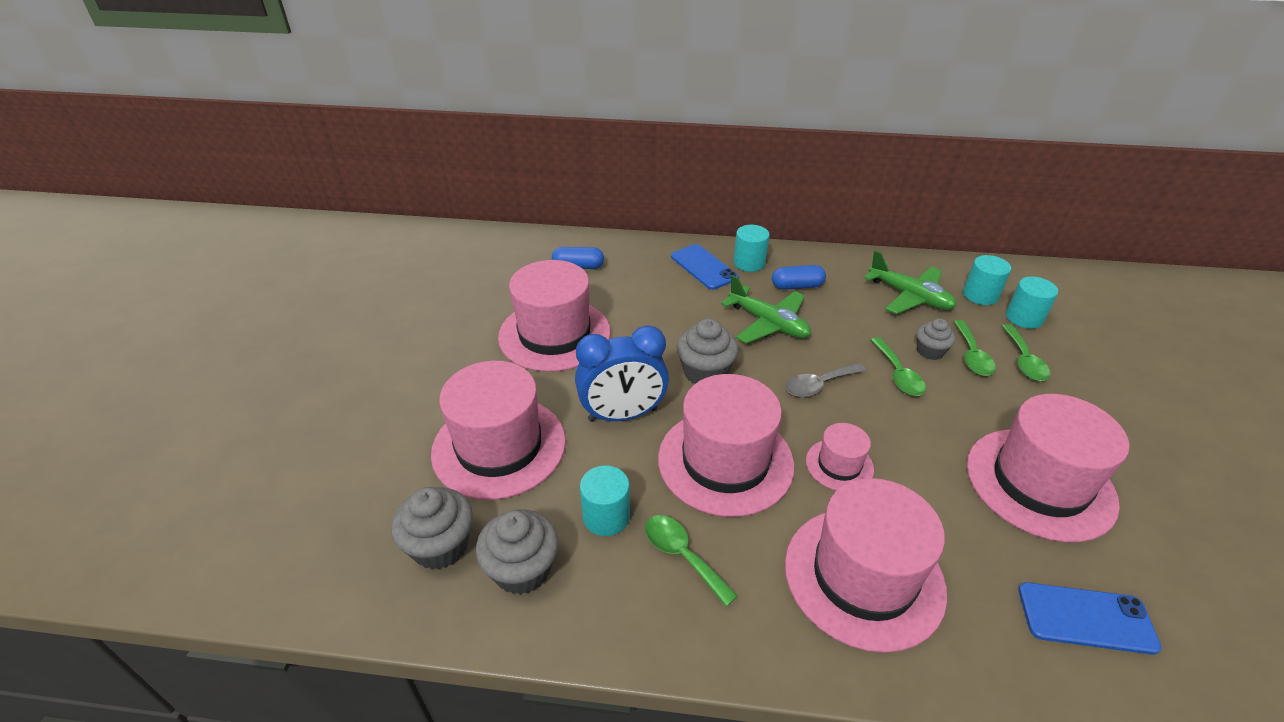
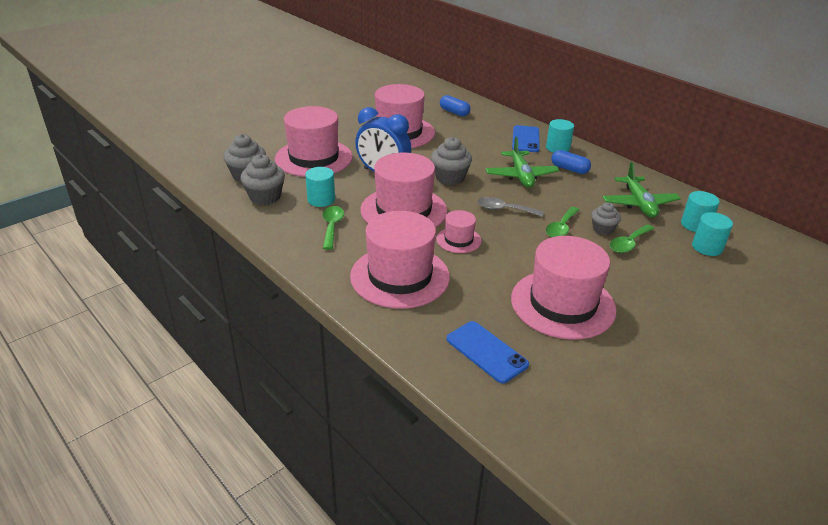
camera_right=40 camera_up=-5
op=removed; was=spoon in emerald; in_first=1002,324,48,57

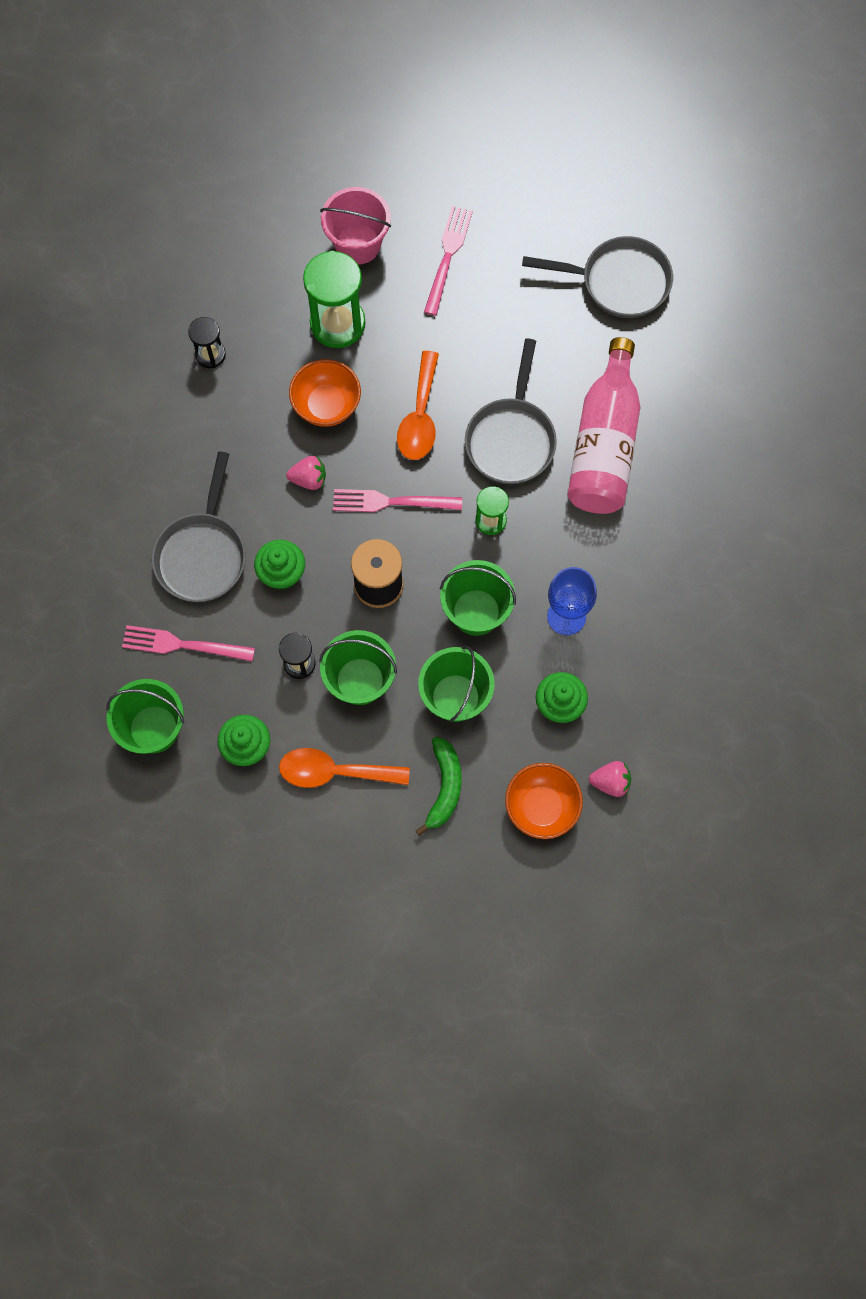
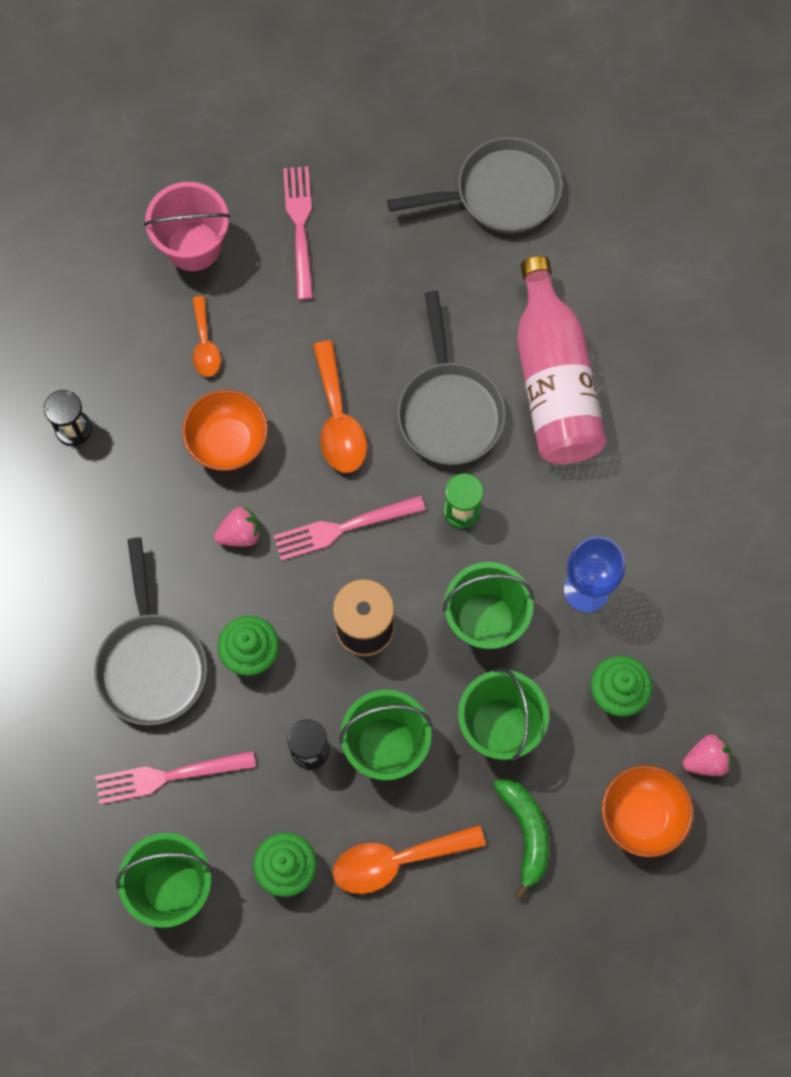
camera_right=-20 camera_up=0
op=replaced; was=hourglass in emerald; now=spoon in bright orange; in_first=303,251,62,97; in_second=192,296,29,81

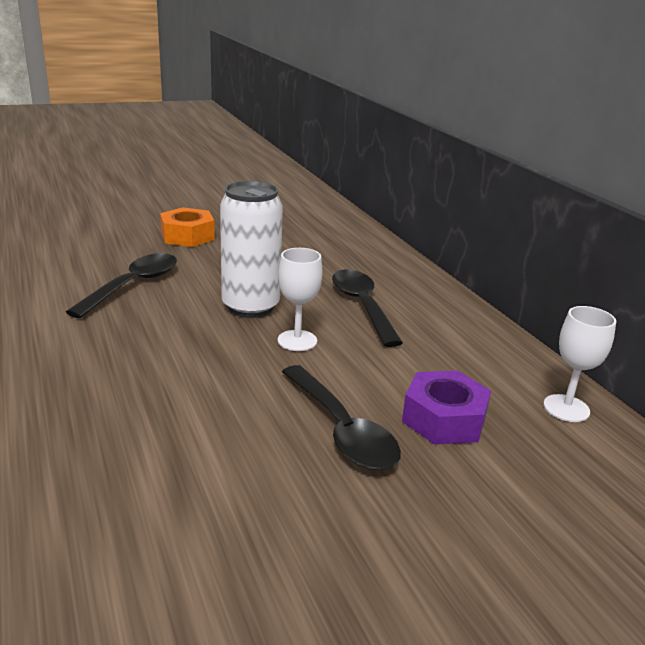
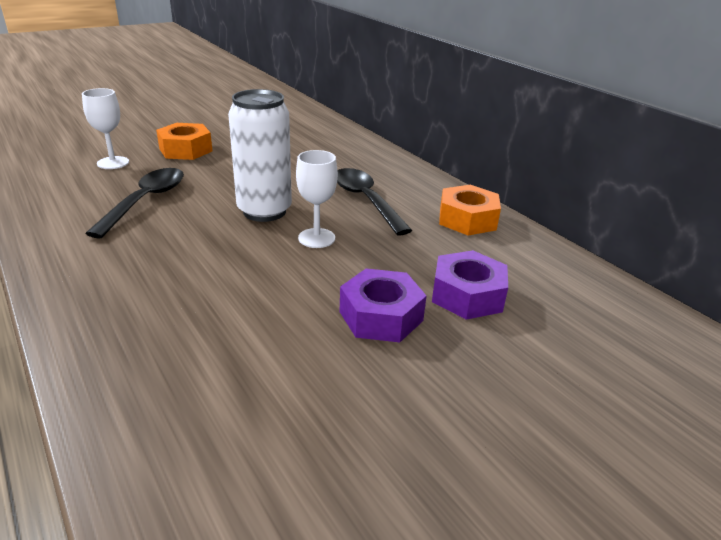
camera_right=-10 camera_up=5
op=replaced; was=spoon in jet-black; now=hexagon nut in royal purple; in_first=282,365,119,106; in_second=340,268,87,74
op=moved; was=goblet in snow-white; in_first=543,306,73,116; in_second=82,88,47,81
op=added; now=hexagon nut in bright orange; in_second=439,185,62,51

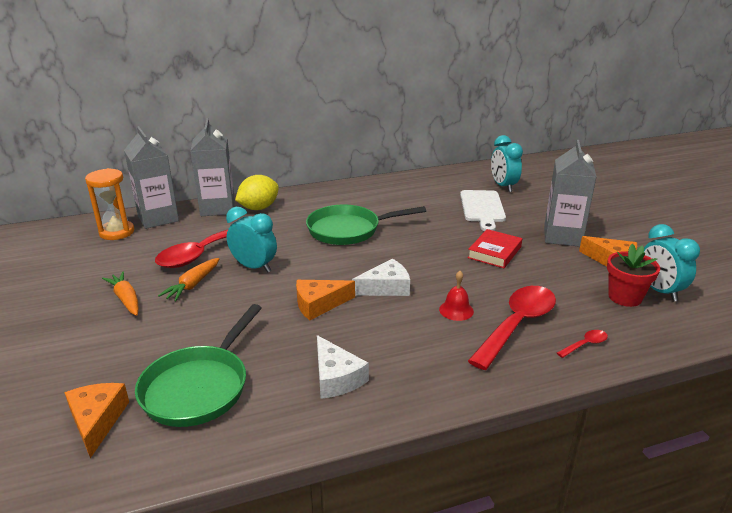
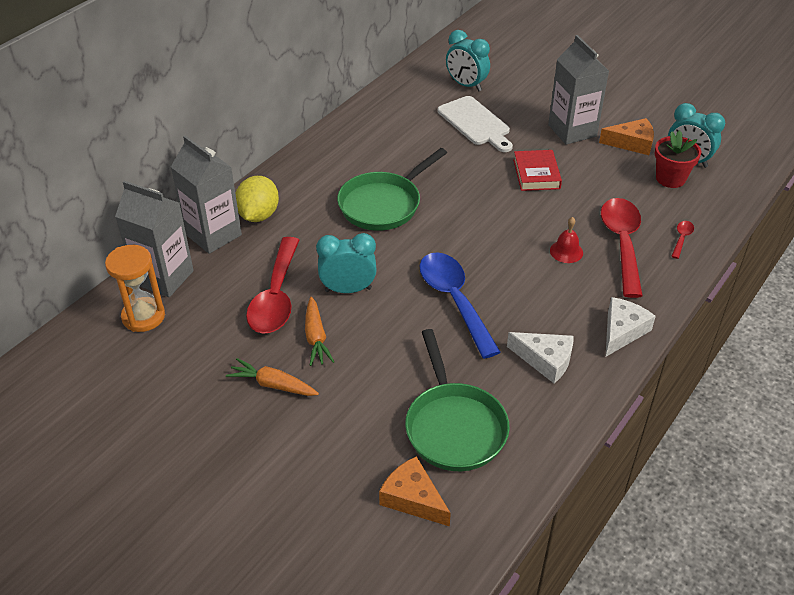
camera_right=-35 camera_up=15
op=replaced; was=cheese in bright orange; now=spoon in blue; in_first=296,280,59,40; in_second=420,252,81,107
op=moved; was=cheese in snow-white; in_first=352,259,58,37; in_second=606,297,50,60

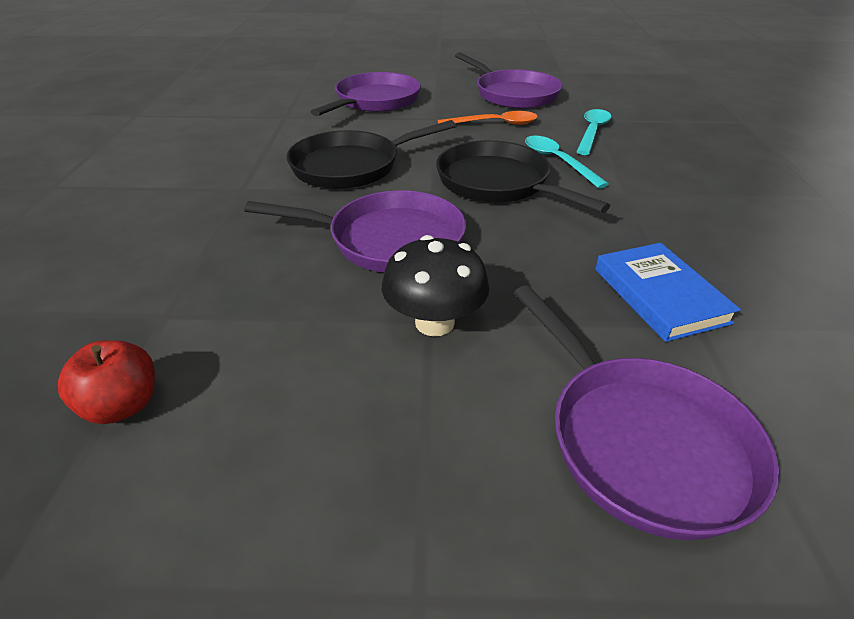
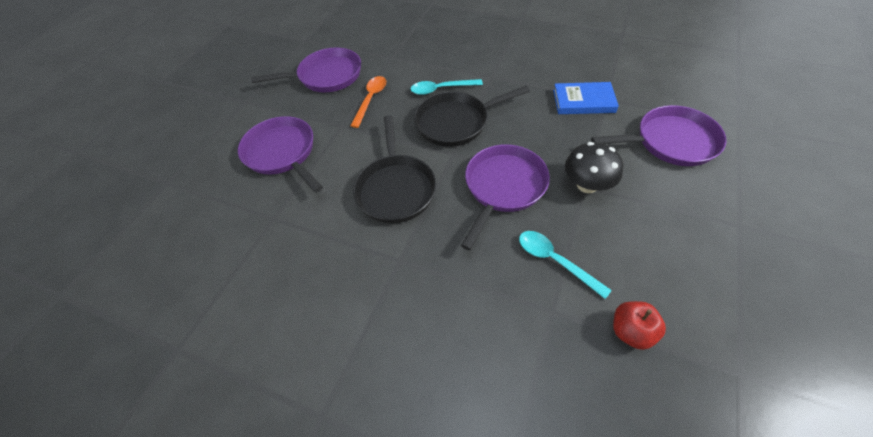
camera_right=-65 camera_up=15
op=moved; was=spoon in aqua; in_first=576,109,36,46; in_second=519,231,93,68

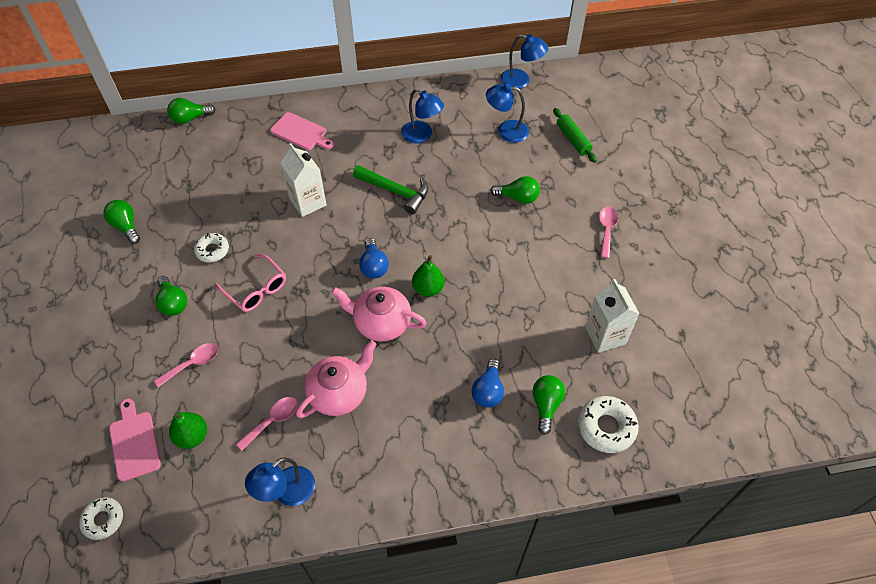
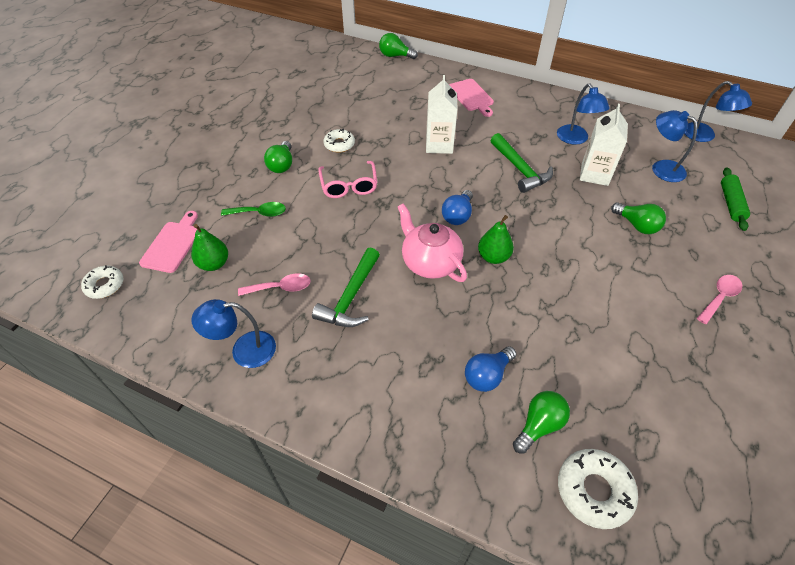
camera_right=35 camera_up=-5
op=removed; was=light bulb in emerald; in_first=103,200,37,44
op=recoloured; was=spoon in rosy; now=spoon in emerald; in_first=154,343,64,44; in_second=221,202,65,15
op=replaced; was=china teapot in rosy; now=carpenter's hammer in emerald; in_first=296,340,81,78; in_second=312,248,68,79
op=moved; was=carton in snow-white; in_first=585,279,55,74; in_second=580,104,48,82

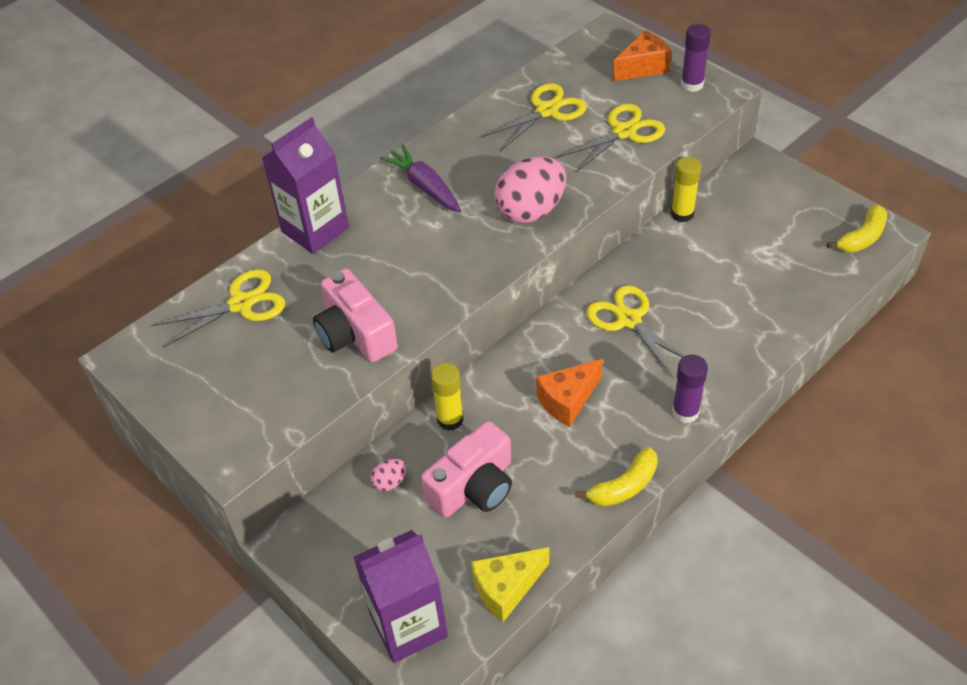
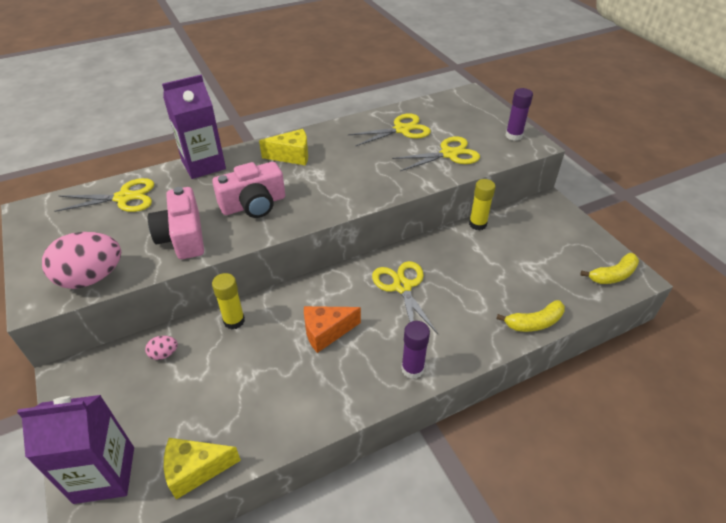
camera_right=15 camera_up=-5
op=replaced; was=carrot in royal purple; now=cheese in golden; in_first=380,145,81,67; in_second=259,129,49,37
op=moved; was=camera in rosy; in_first=421,421,91,96; in_second=212,162,73,56
op=moved; was=egg in rosy; in_first=494,157,72,66; in_second=42,232,79,57
op=moved; was=banana in golden; in_first=575,446,83,61; in_second=497,300,68,32
op=removed; was=cheese in bright orange; in_first=613,30,58,51

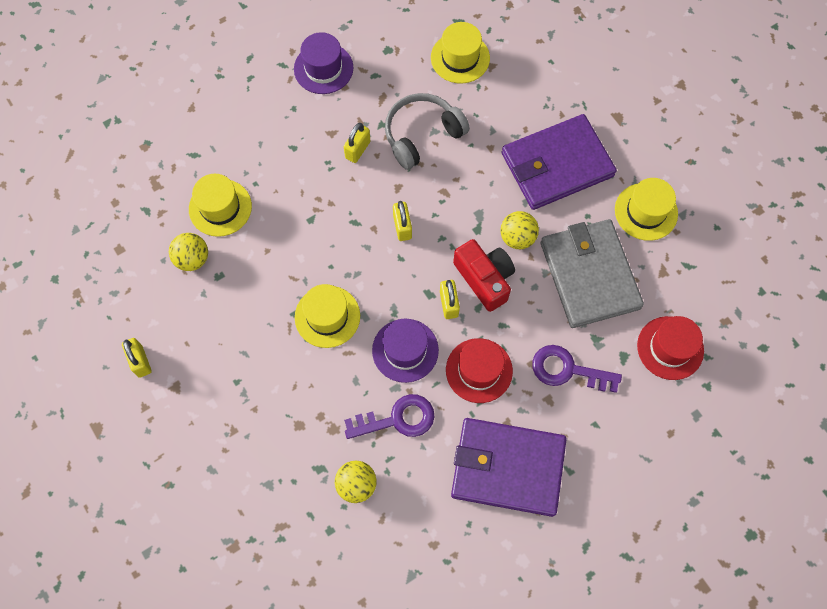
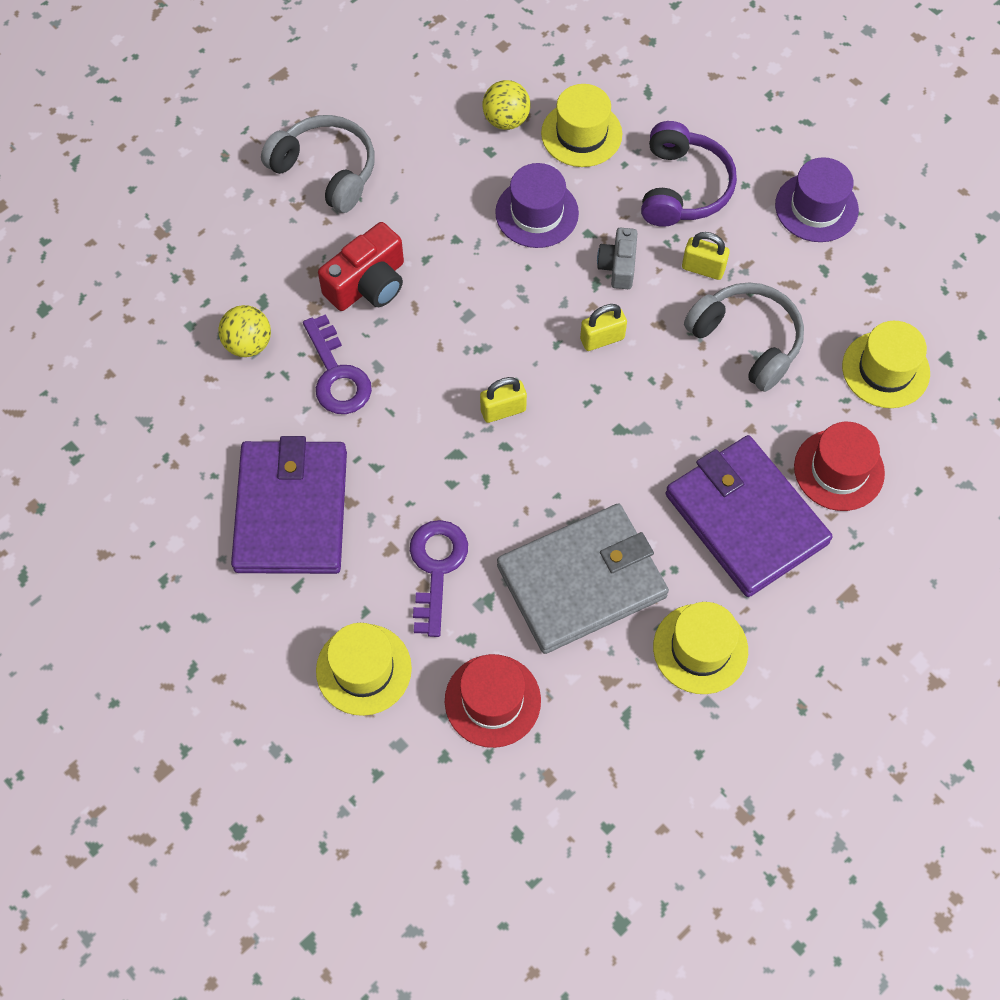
camera_right=80 camera_up=-5
op=removed; was=small lock in golden; in_first=122,338,29,40
op=moved; was=tall hat in golden; in_first=295,284,65,64; in_second=316,623,96,93
op=moved; was=tall hat in royal purple; in_first=372,319,67,64; in_second=495,163,84,85
op=moved; was=tall hat in red; in_first=446,338,67,65; in_second=794,422,91,89
op=moved; was=camera in red; in_first=453,239,62,73; in_second=318,222,86,89
op=removed; was=ball in golden; in_first=501,211,38,38
op=added; now=over-ear headphones in grey; in_second=261,115,113,98
op=added; now=camera in grey; in_second=597,228,40,61
op=added; now=over-ear headphones in royal purple; in_second=641,121,96,106

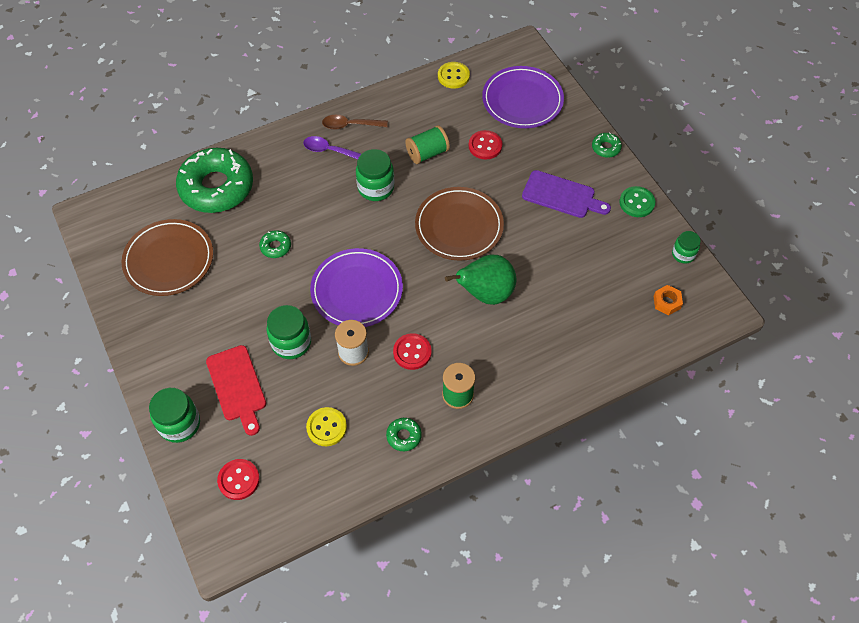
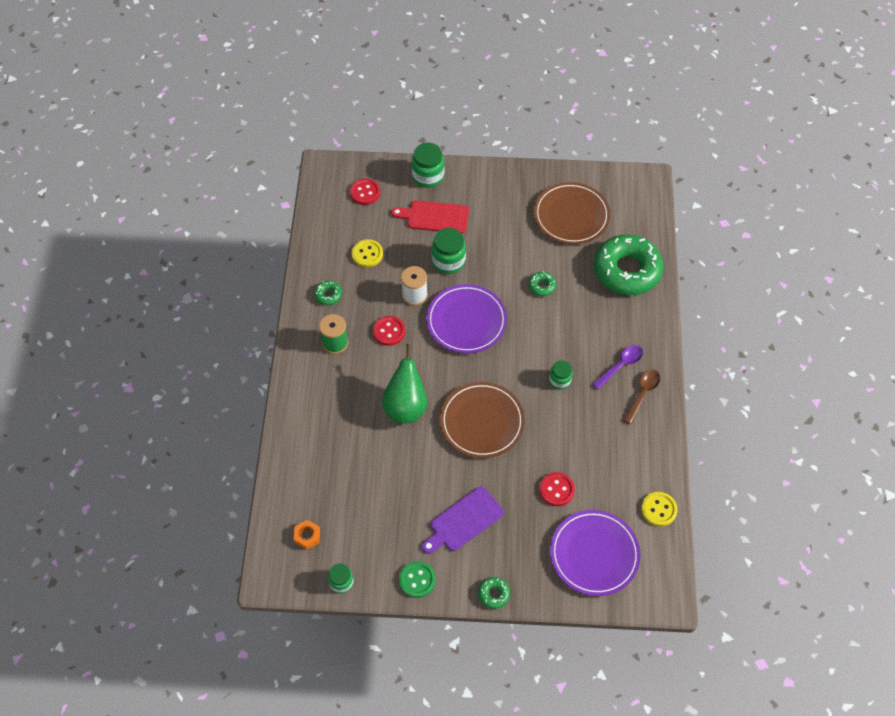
camera_right=120 camera_up=0
op=resized; was=preserve jar in emerald; in_first=356,149,38,52; in_second=549,360,24,30; ratio=0.62
op=removed; was=reel of thread in emerald; in_first=405,125,45,39

